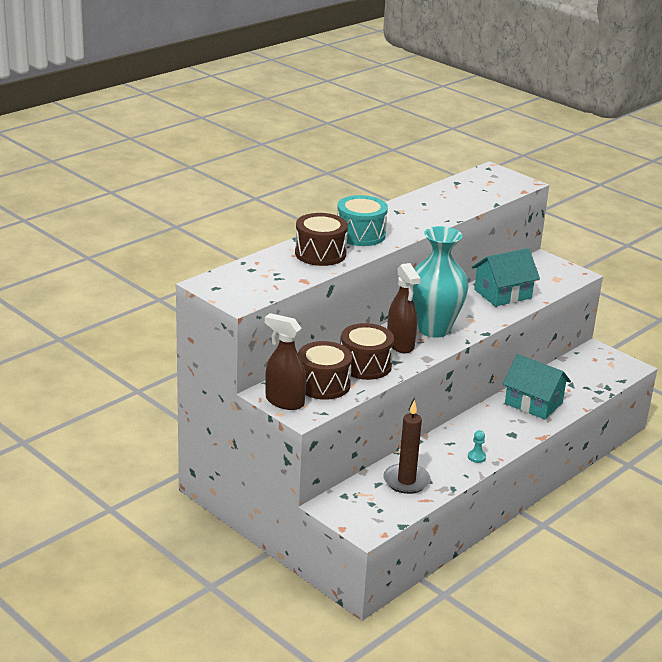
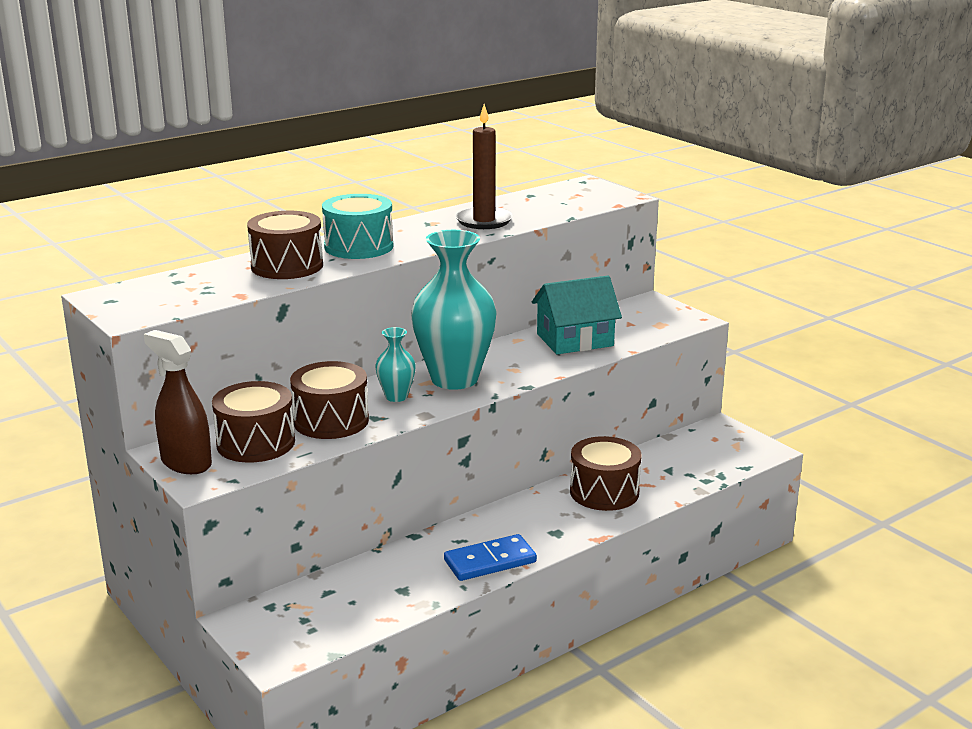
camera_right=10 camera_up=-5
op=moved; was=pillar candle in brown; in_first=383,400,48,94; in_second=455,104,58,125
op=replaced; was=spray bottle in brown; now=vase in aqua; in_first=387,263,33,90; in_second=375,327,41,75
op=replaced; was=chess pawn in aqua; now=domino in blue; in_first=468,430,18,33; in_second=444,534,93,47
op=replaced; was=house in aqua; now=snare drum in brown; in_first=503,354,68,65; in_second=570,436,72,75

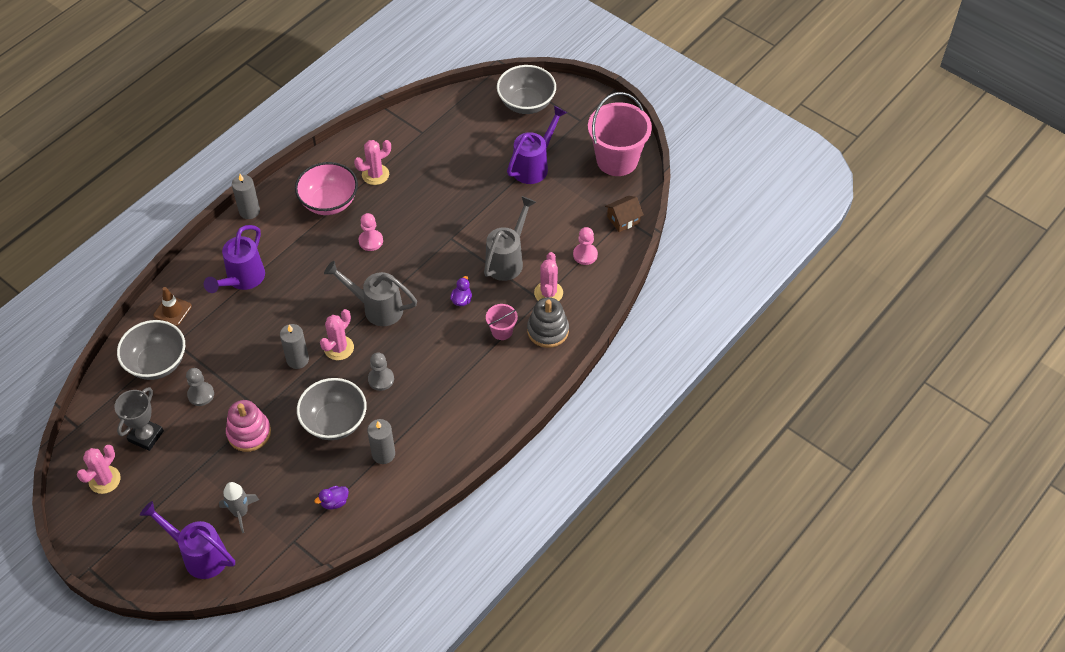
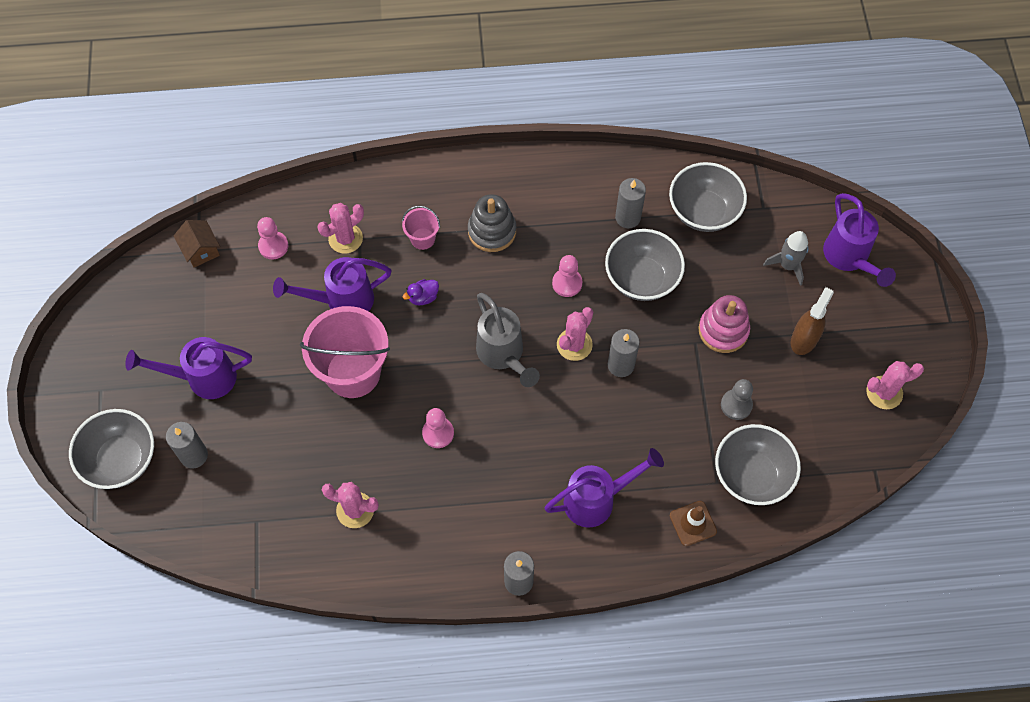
camera_right=-135 camera_up=10
op=removed; was=prize cup in grey; in_first=114,387,50,64
op=removed; was=bowl in rosy; in_first=295,162,63,53
op=replaced; was=toy duck in royal purple; now=bowl in grey; in_first=314,486,35,24; in_second=669,162,78,70
op=turned; was=saguaro cactus in rosy; in_first=320,309,34,51; in_second=557,307,36,54; clockwise=-45
op=recoloured; was=chess pawn in grey; now=chess pawn in rosy; in_first=368,353,26,38; in_second=552,255,30,42
op=recoloured; was=watering pot in grey; now=watering pot in royal purple; in_first=484,196,52,85; in_second=273,257,119,54
op=moved; was=stacking rings in grey; in_first=527,297,42,51; in_second=468,194,48,58
op=moved; was=pail in rosy; in_first=588,92,64,84; in_second=300,306,90,92
op=turned; was=house in brown; in_first=605,196,39,36; in_second=174,220,46,48; clockwise=45
op=added; now=pillar candle in grey; in_second=166,422,42,47
op=added; now=spray bottle in brown; in_second=791,287,43,68

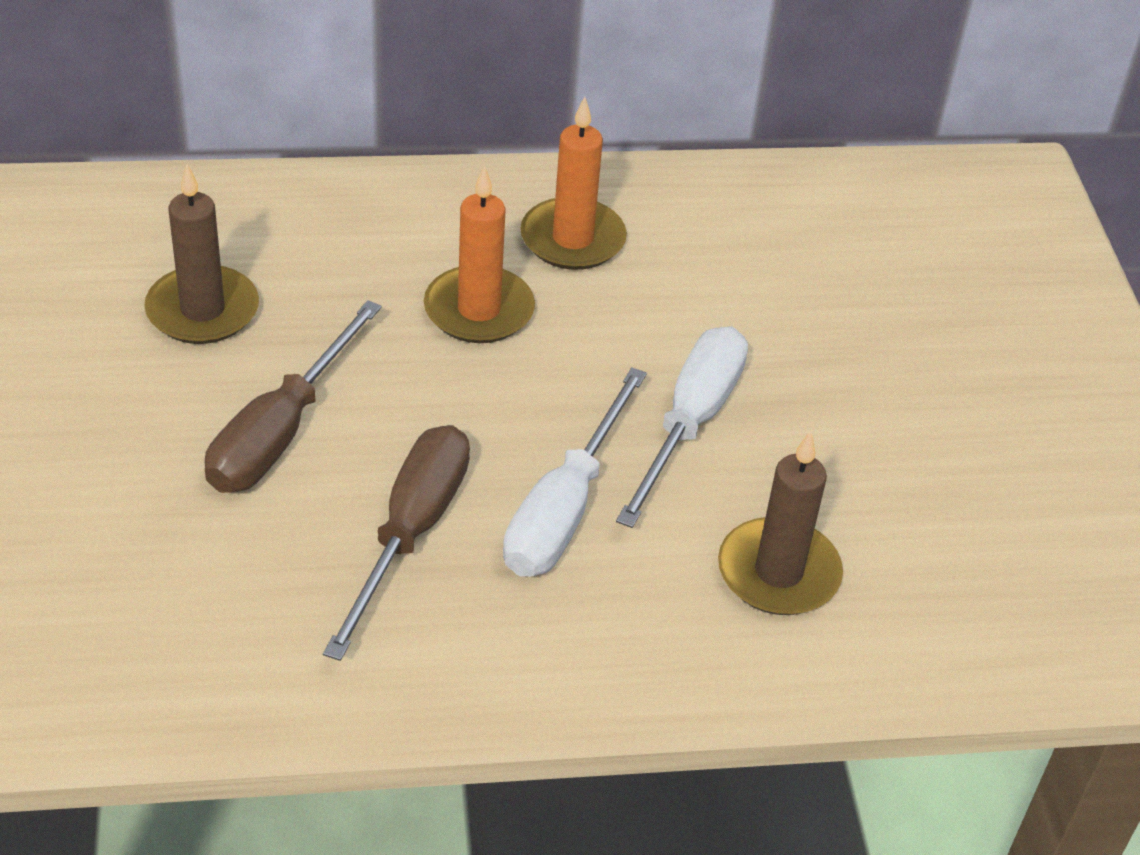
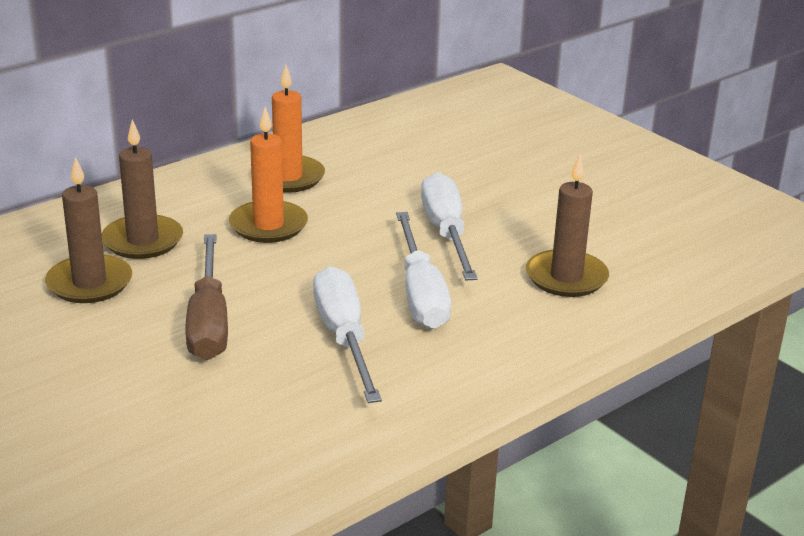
camera_right=-30 camera_up=-15
op=recoloured; was=flat screwdriver in brown; now=flat screwdriver in snow-white; in_first=323,425,147,236; in_second=313,266,69,137
op=added; now=pillar candle in brown; in_second=102,119,81,140

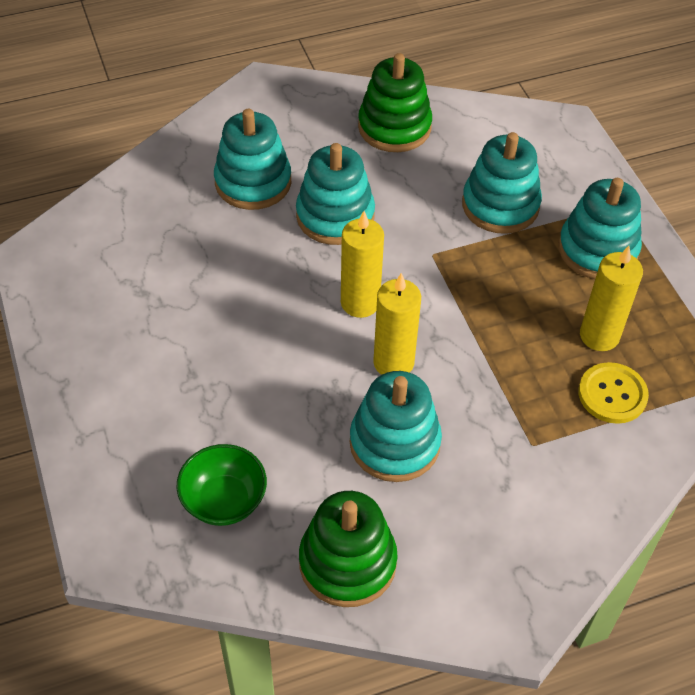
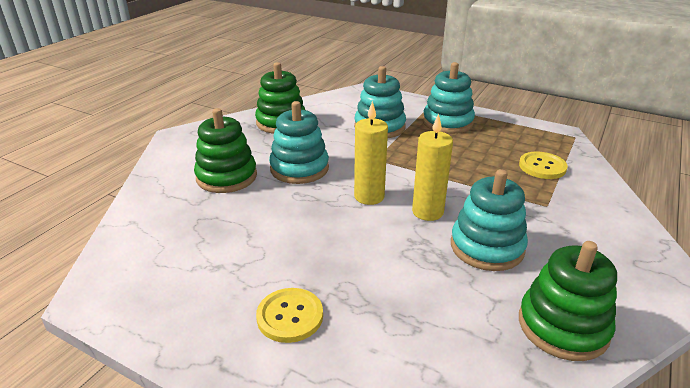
camera_right=-40 camera_up=-20
op=removed; was=bowl in emerald; in_first=176,444,91,82
op=recoloured; was=stacking rings in aqua; now=stacking rings in emerald; in_first=214,109,77,101; in_second=194,108,63,85
op=removed; was=pillar candle in golden; in_first=580,246,63,105
op=added; now=shirt button in golden; in_second=256,288,67,55

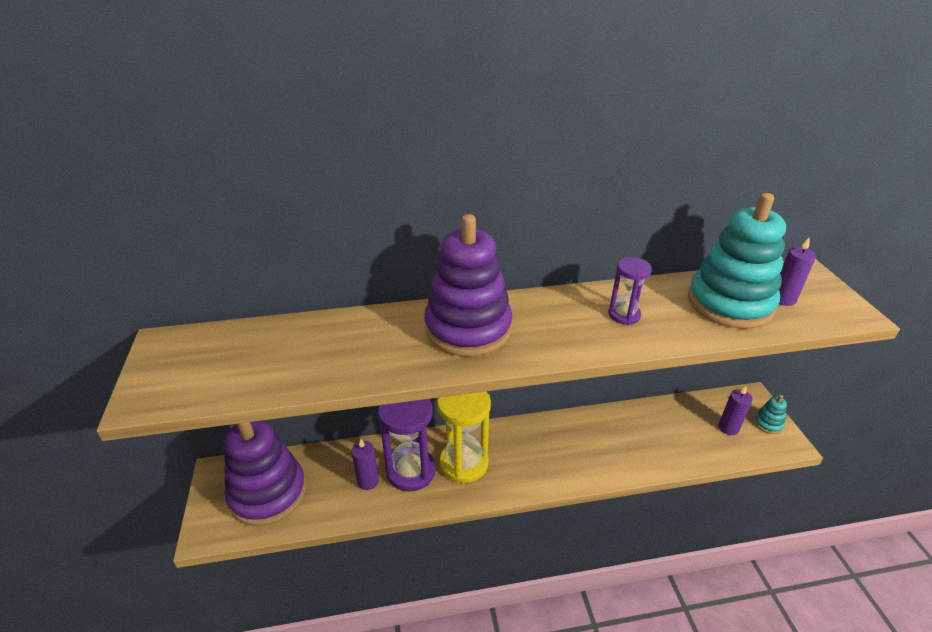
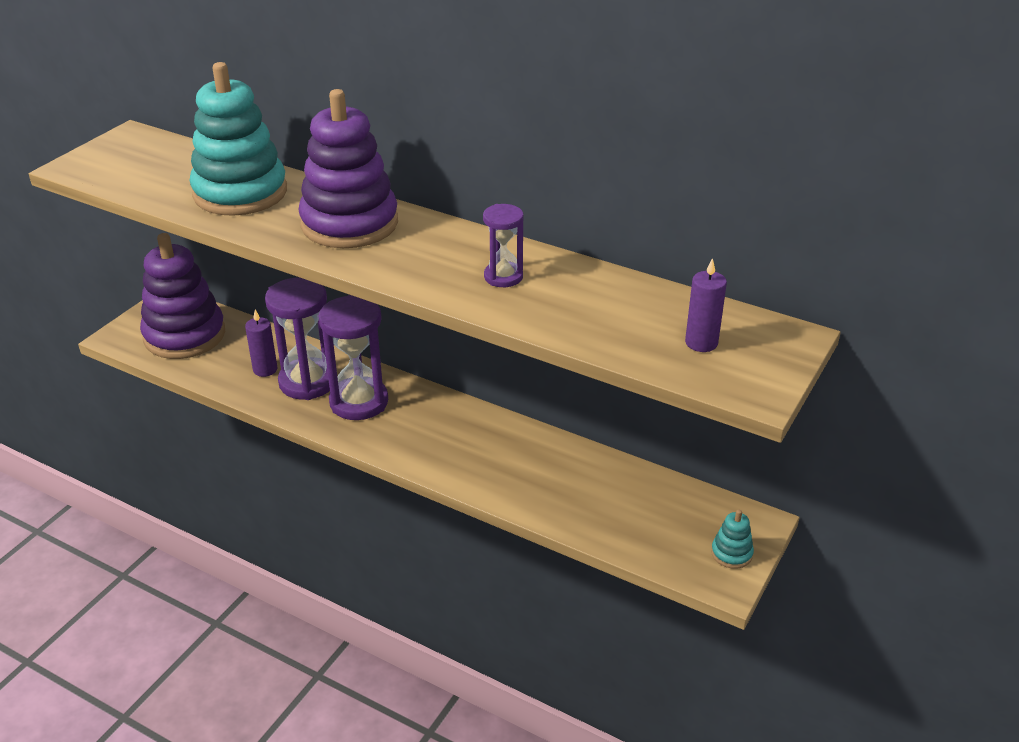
camera_right=40 camera_up=0
op=recoloured; was=hourglass in golden; now=hourglass in royal purple; in_first=437,391,54,92; in_second=318,295,70,125
op=moved; was=stacking rings in aqua; in_first=688,193,98,136; in_second=190,62,97,154
op=removed; was=pillar candle in royal purple; in_first=719,386,34,49

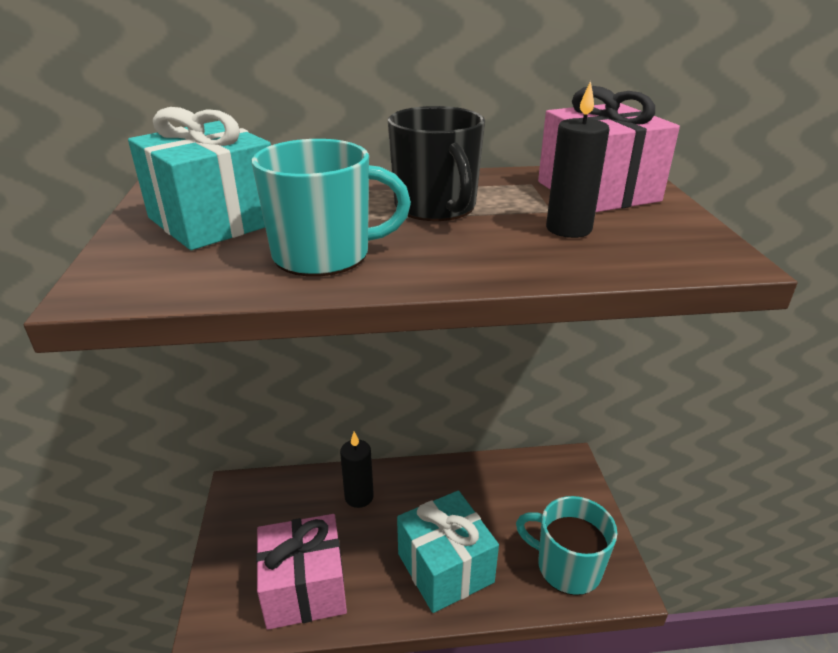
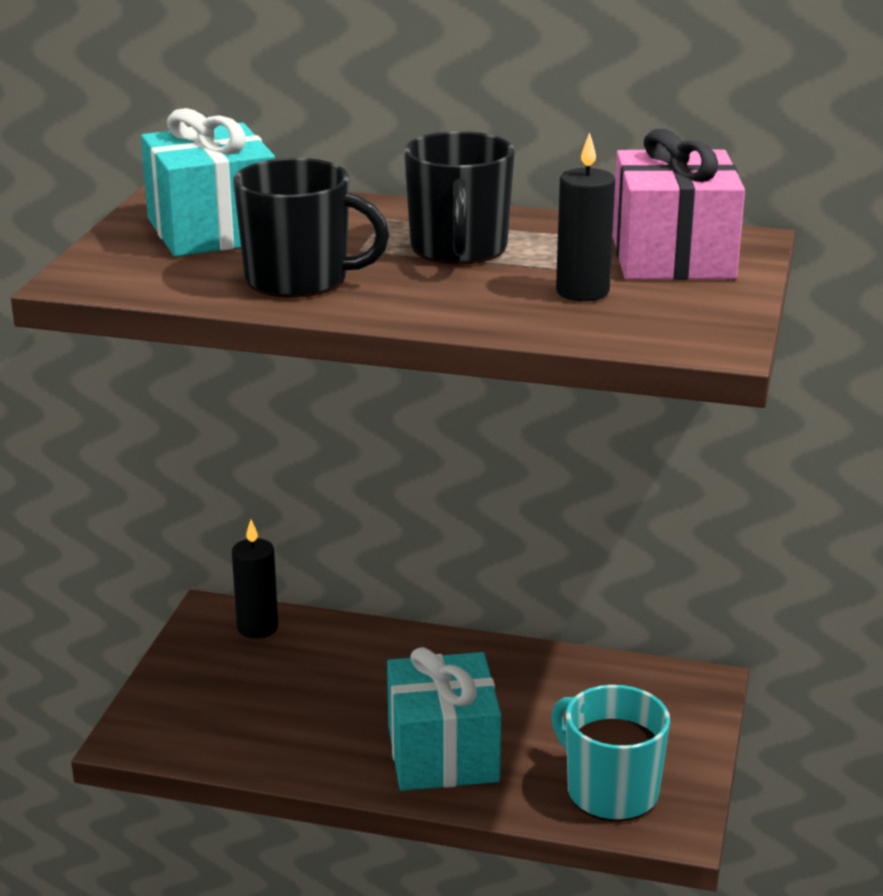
camera_right=20 camera_up=-5
op=recoloured; was=coffee mug in aqua; now=coffee mug in jet-black; in_first=252,139,159,138; in_second=233,158,157,140
op=removed; was=present in rosy; in_first=256,514,91,116
op=moved; was=pillar candle in jet-black; in_first=340,432,34,76; in_second=232,519,46,120

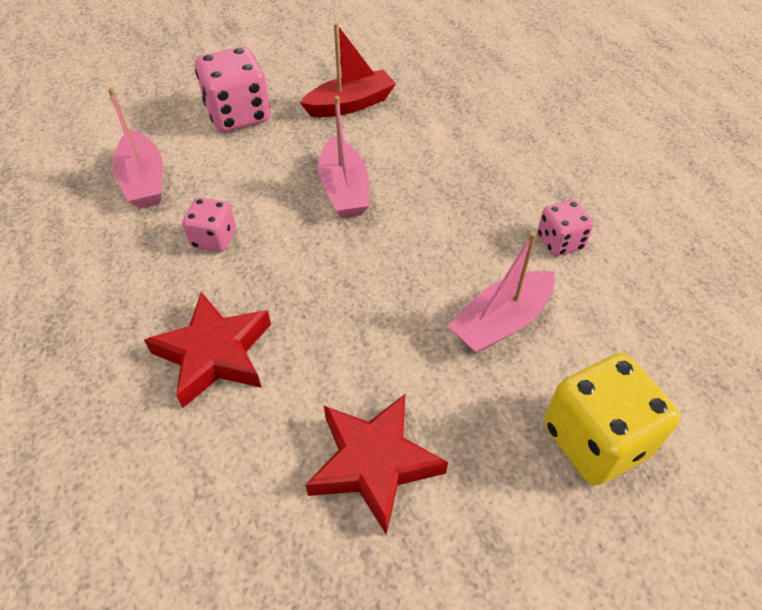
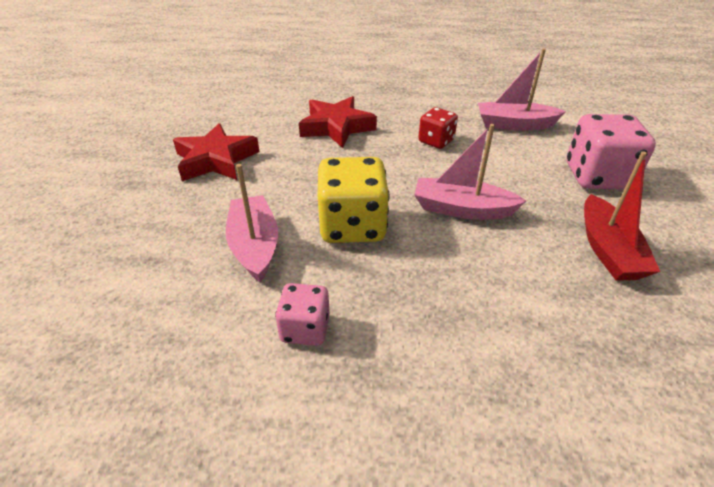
camera_right=115 camera_up=-10
op=recoloured; was=game die in rosy; now=game die in red; in_first=182,198,54,54; in_second=418,107,40,42
op=moved; was=game die in golden; in_first=544,353,137,133; in_second=318,157,71,86

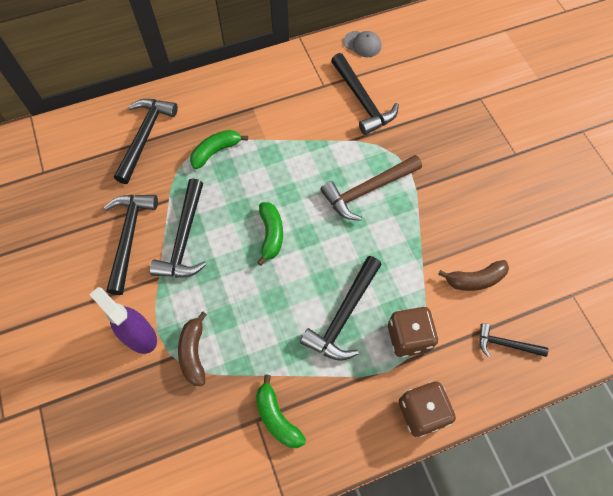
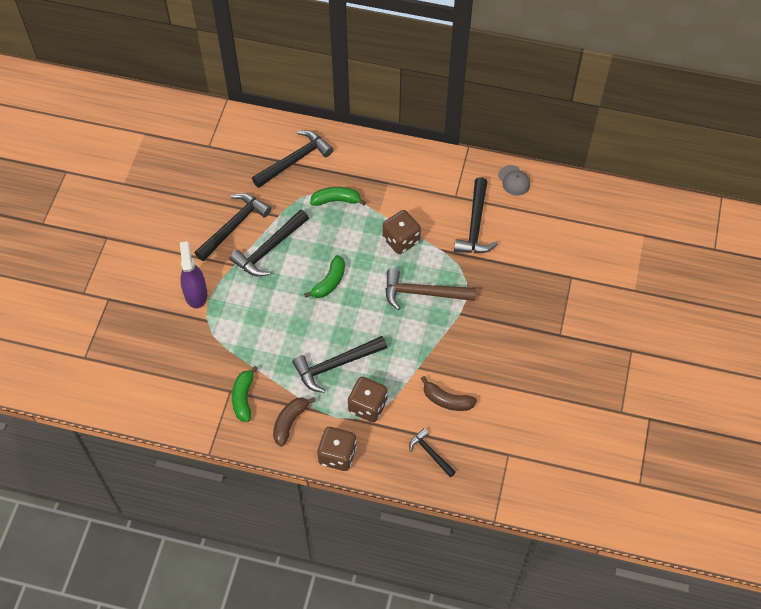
camera_right=35 camera_up=-5
op=moved; was=banana in brown; in_first=178,311,29,75; in_second=273,397,43,50
op=added; now=game die in brown; in_second=383,210,38,44

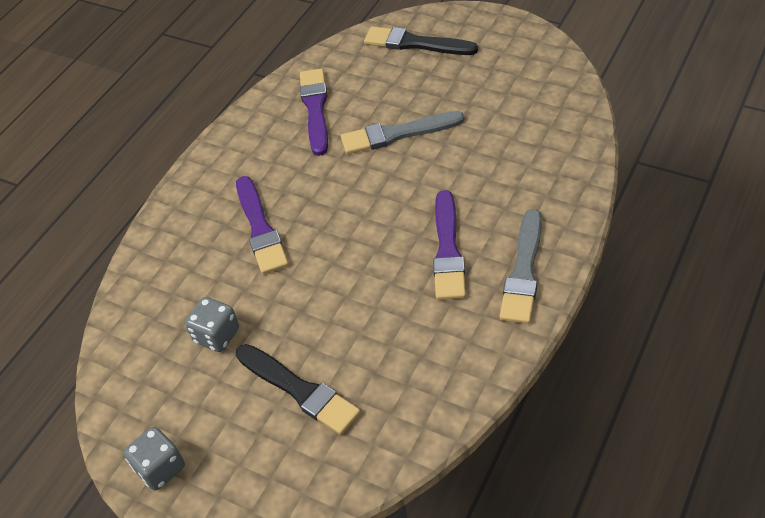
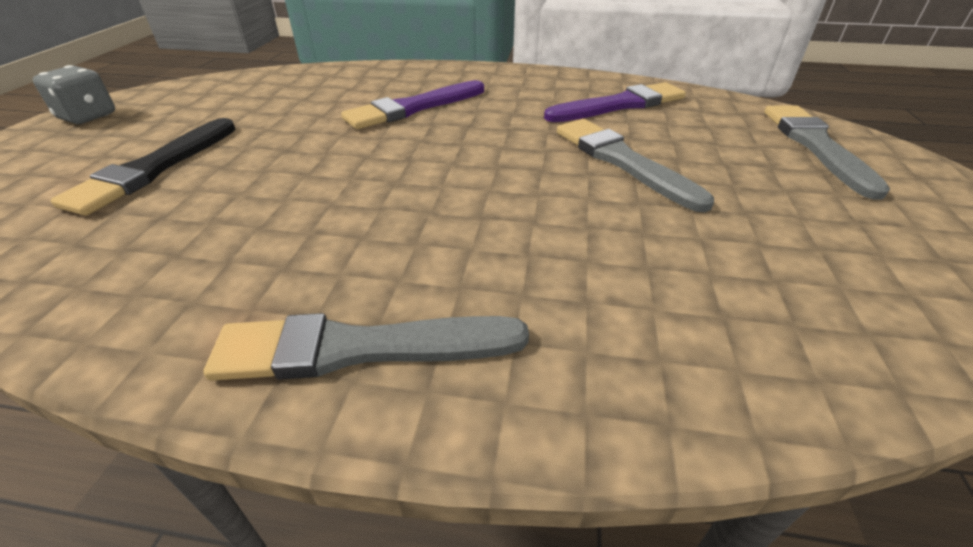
camera_right=65 camera_up=-10
op=removed; was=game die in grey; in_first=185,297,54,55
op=recoloured; was=brush in jet-black; now=brush in grey; in_first=364,26,114,29; in_second=764,106,126,94
op=removed; was=brush in royal purple; in_first=433,190,33,110

